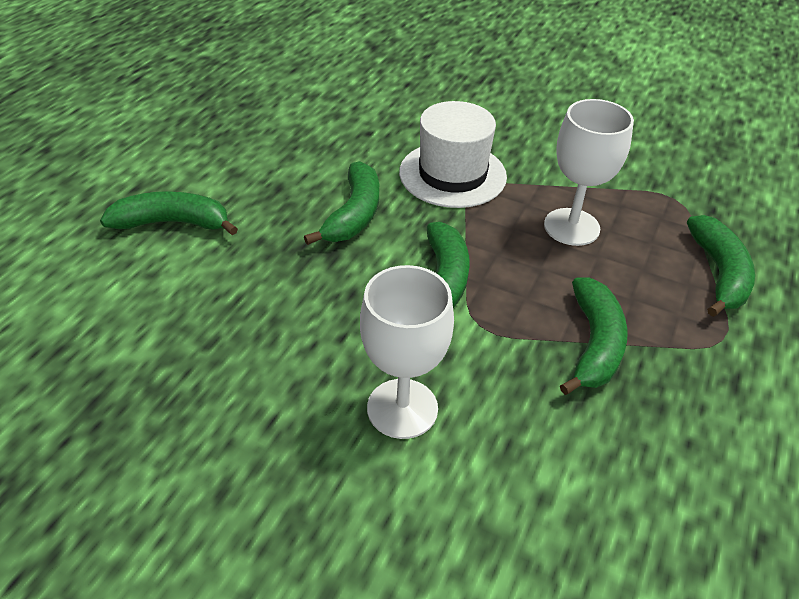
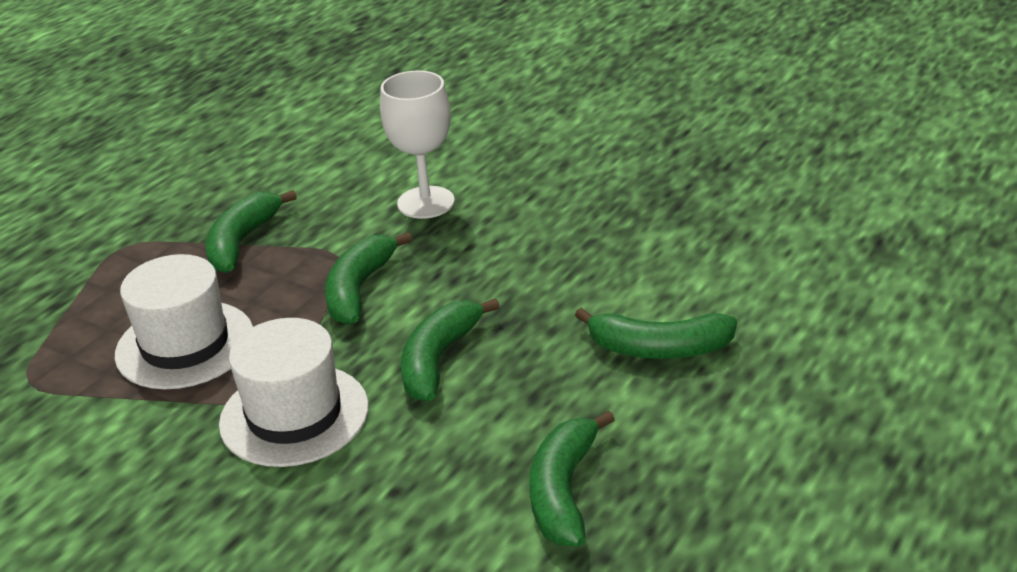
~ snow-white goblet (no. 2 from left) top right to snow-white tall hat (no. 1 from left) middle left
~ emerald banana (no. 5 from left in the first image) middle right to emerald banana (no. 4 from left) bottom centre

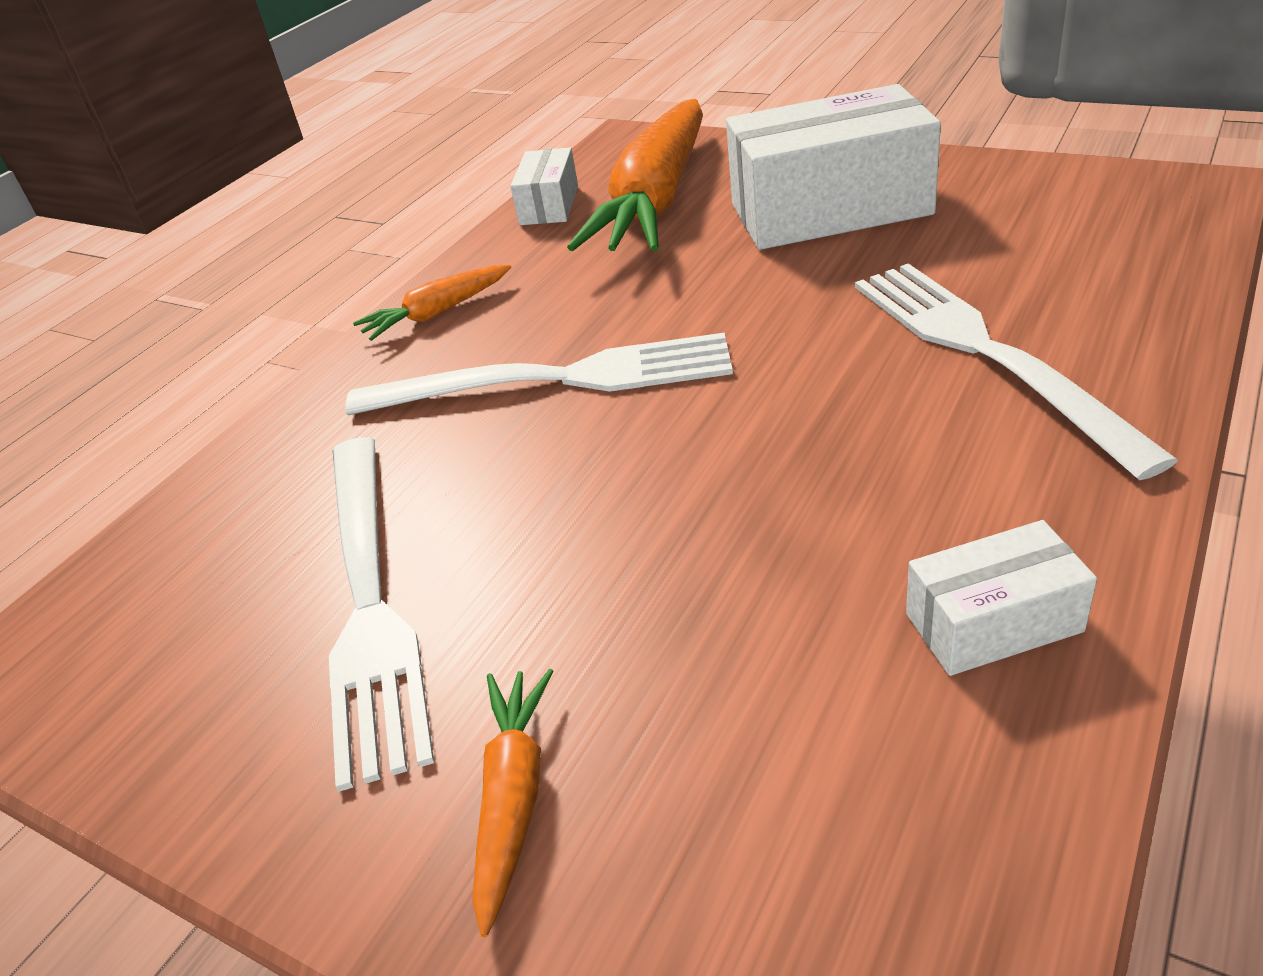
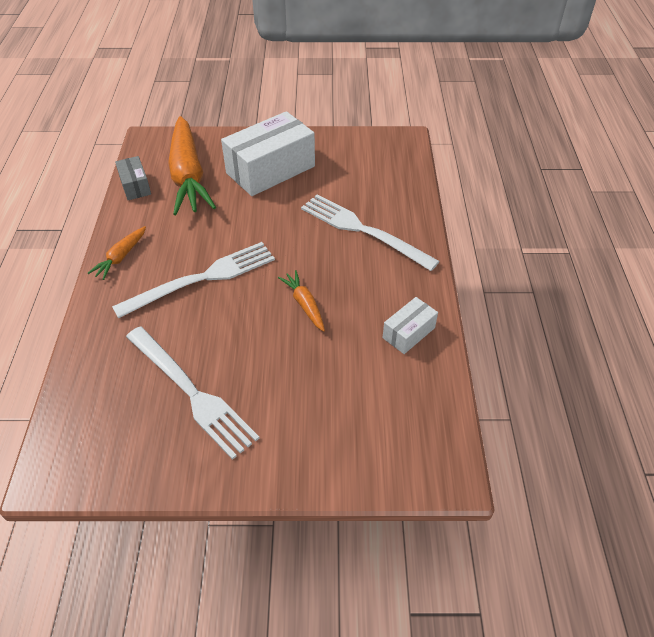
~ orange root vegetable (no. 2 from left in the first image) bottom centre to orange root vegetable (no. 3 from left) centre
~ snow-white parcel (no. 1 from left) top centre to grey parcel top left

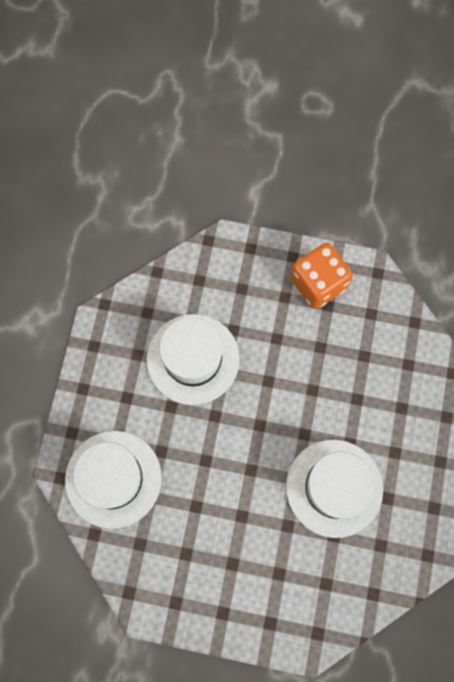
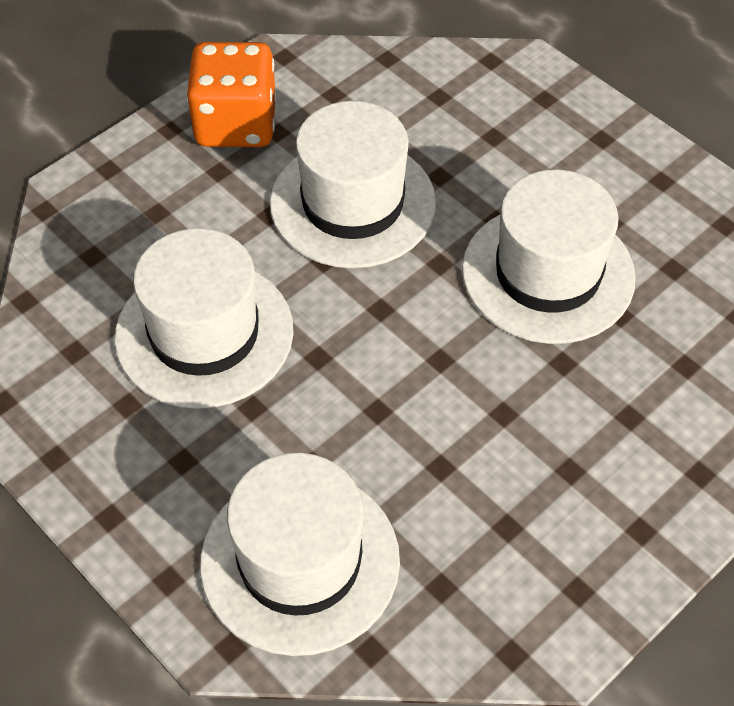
+ snow-white tall hat (no. 3 from left) top centre

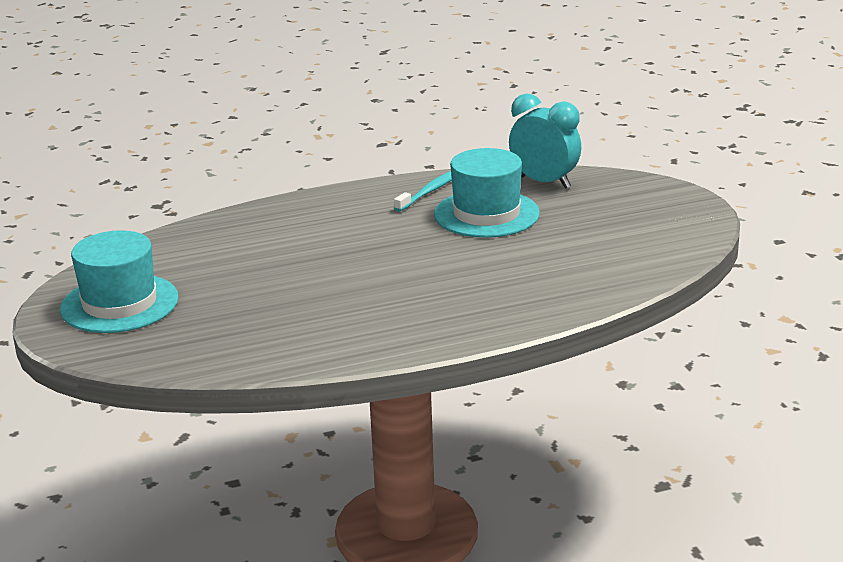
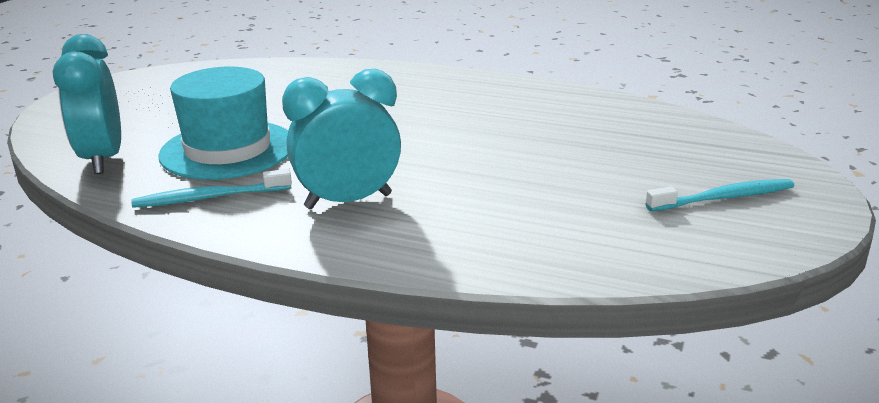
~ aqua tall hat (no. 1 from left) middle left to aqua dental brush (no. 2 from left) middle right
+ aqua bedside clock (no. 2 from left) centre

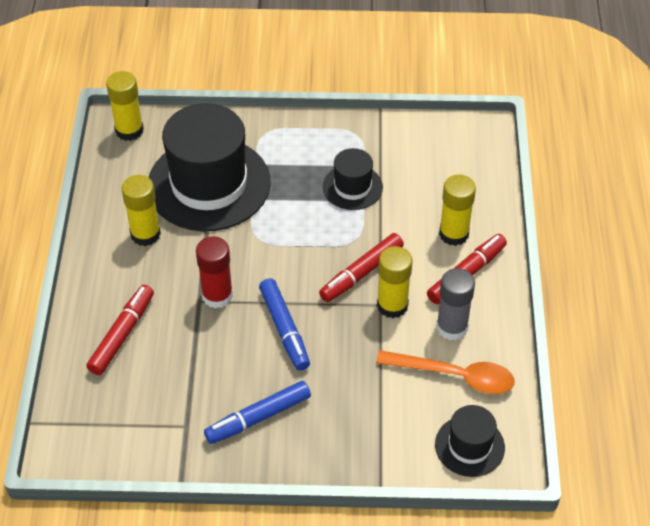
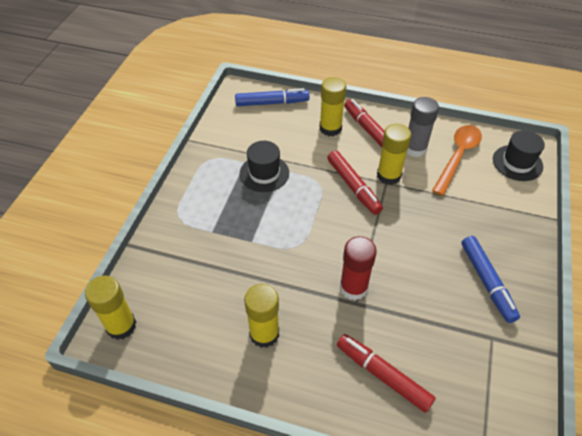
- jet-black tall hat (no. 1 from left) top left
~ cobalt felt pen (no. 2 from left in the first image) centre to cobalt felt pen (no. 1 from left) top centre

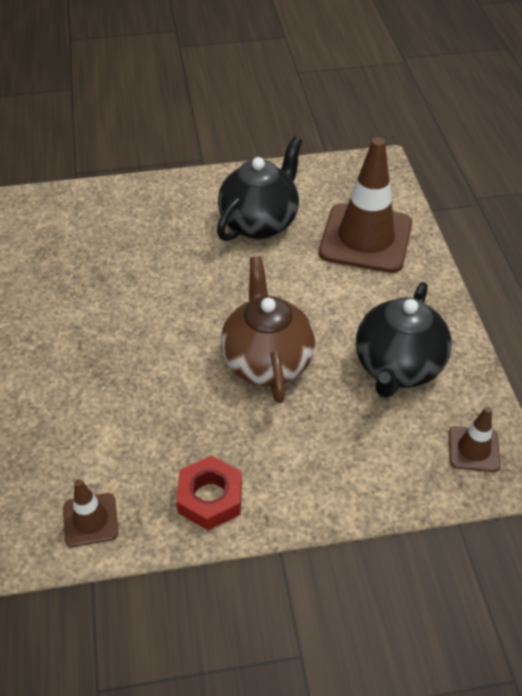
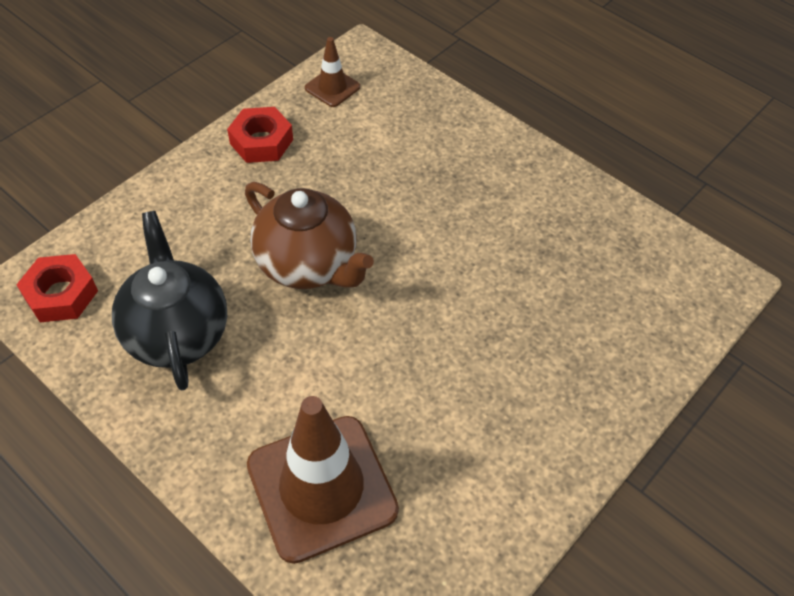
- jet-black china teapot (no. 1 from left) top centre
~ brown road cone (no. 3 from left) middle right to red hexagon nut (no. 1 from left) middle left

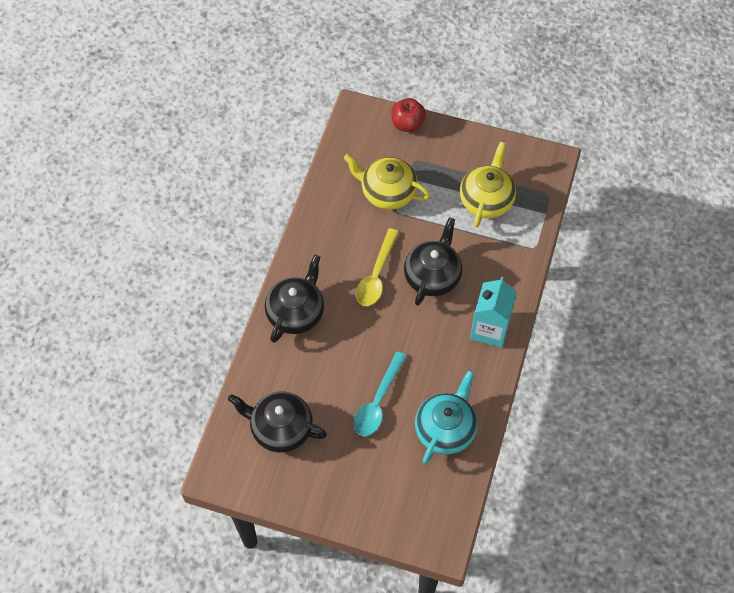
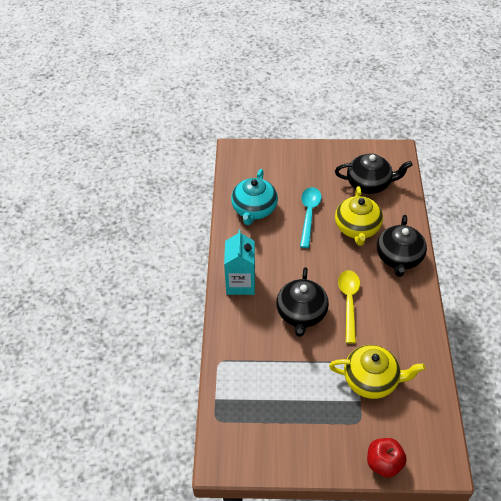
~ golden china teapot (no. 2 from left in the first image) top centre to golden china teapot (no. 1 from left) middle right

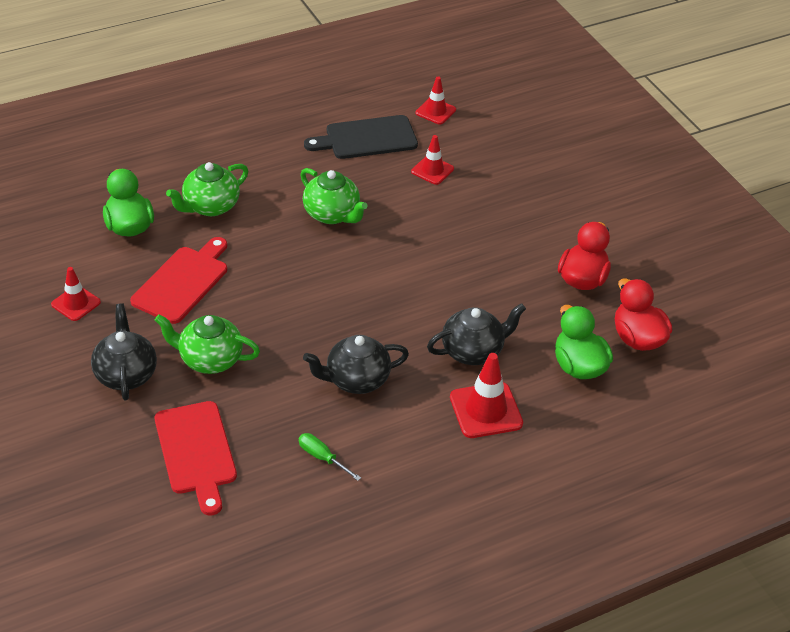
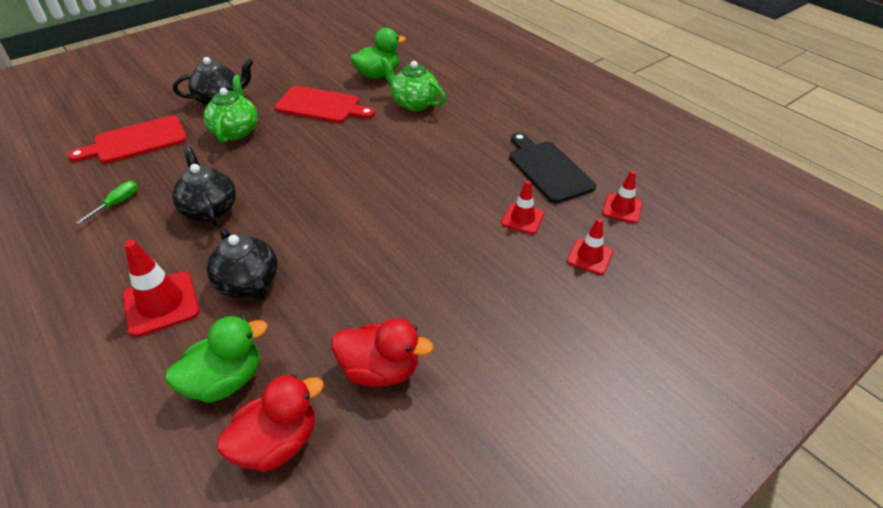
~ red road cone (no. 1 from left in the first image) middle left to red road cone (no. 3 from left) middle right
- emerald china teapot (no. 3 from left) top centre

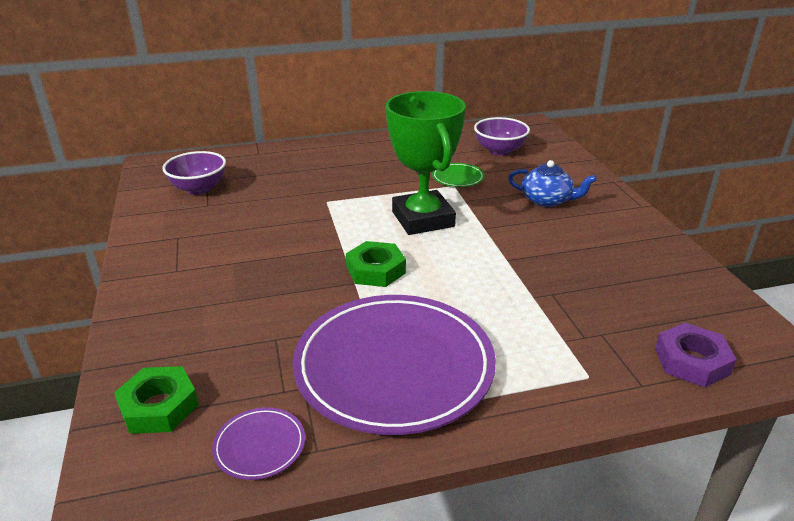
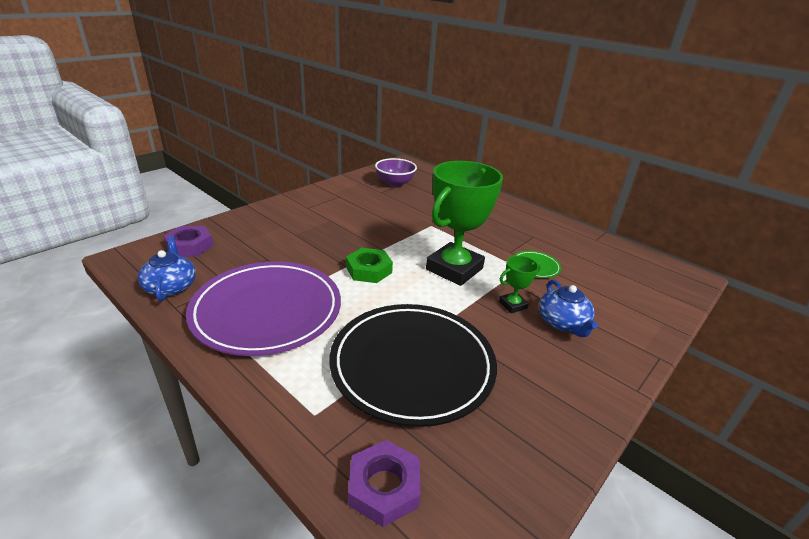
~ emerald hexagon nut (no. 1 from left) bottom left to violet hexagon nut (no. 1 from left) middle left
~ violet flat dish (no. 1 from left) bottom left to cobalt china teapot (no. 1 from left) middle left
- violet deep dish (no. 2 from left) top centre
+ jet-black flat dish bottom centre
+ emerald award cup (no. 2 from left) centre

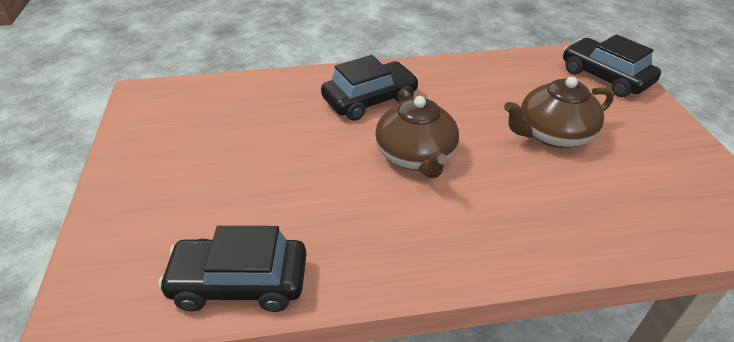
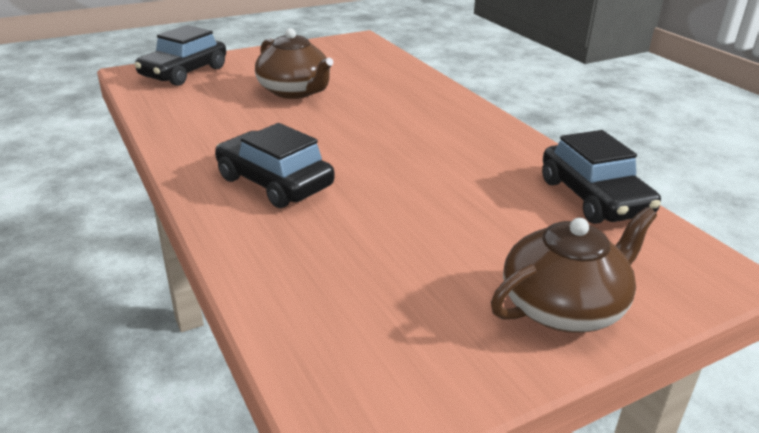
~ brown china teapot (no. 1 from left in the first image) centre to brown china teapot (no. 2 from left) middle right

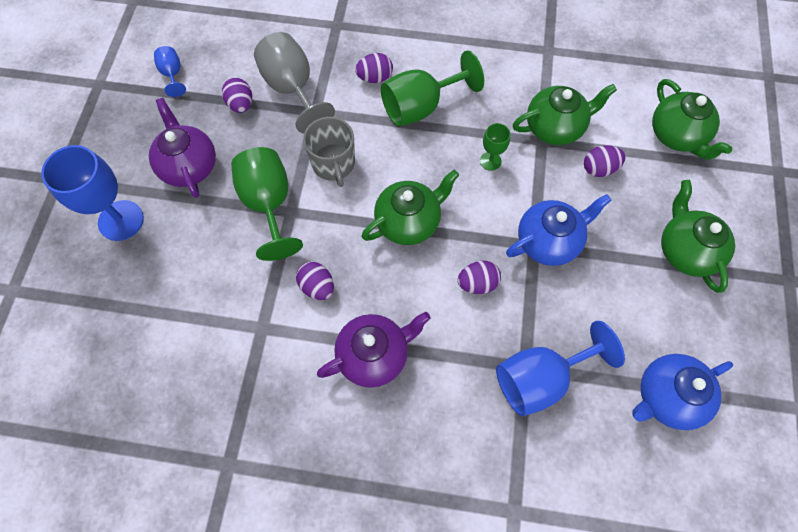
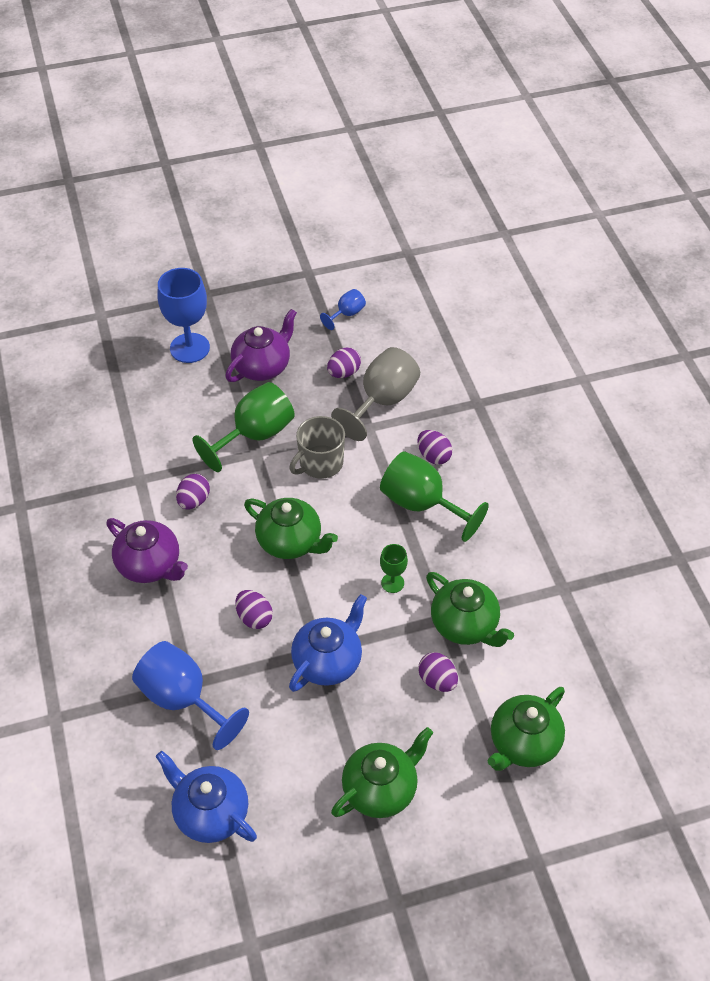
~ cobalt china teapot (no. 1 from left in the first image) middle right = centre 90 degrees counterclockwise

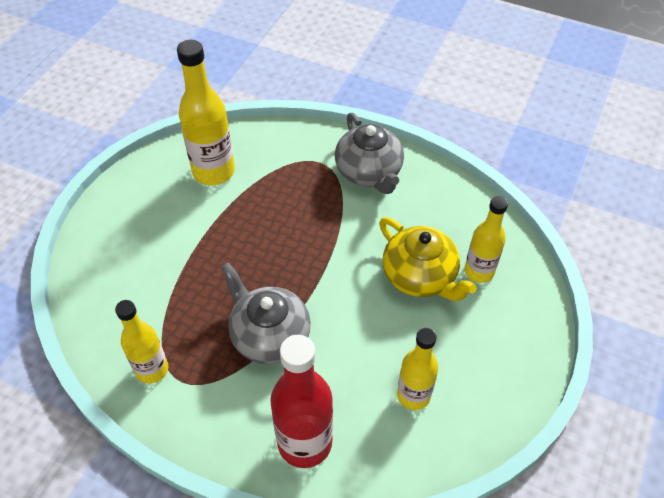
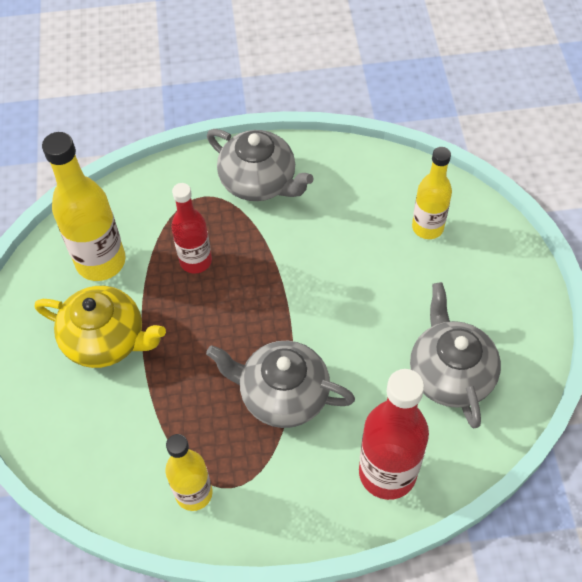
~ golden china teapot centre to middle left
~ golden bottle (no. 3 from left) bottom centre to grey china teapot (no. 3 from left) middle right
+ red bottle (no. 1 from left) middle left

